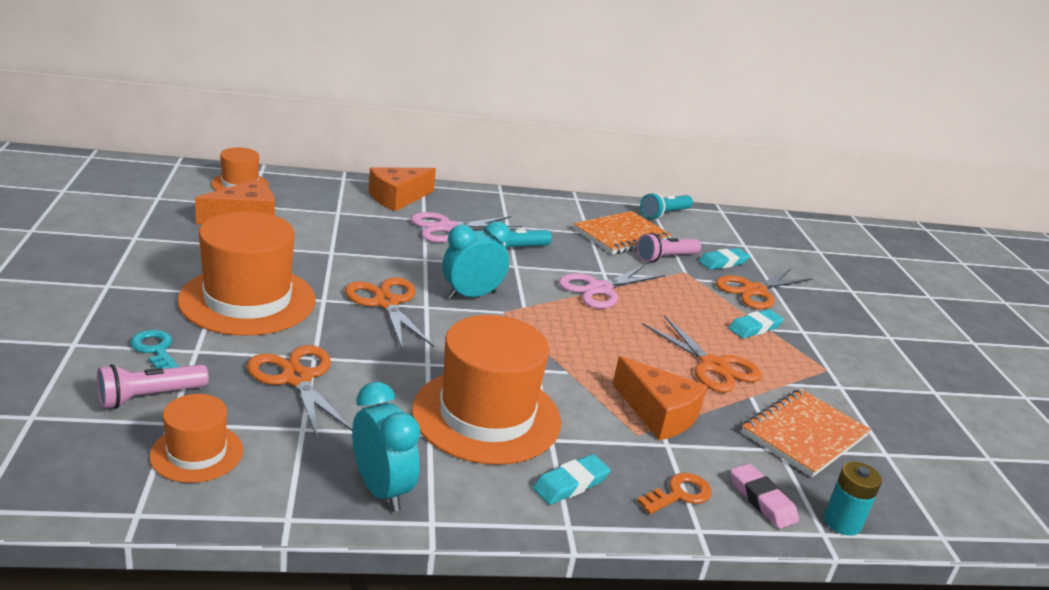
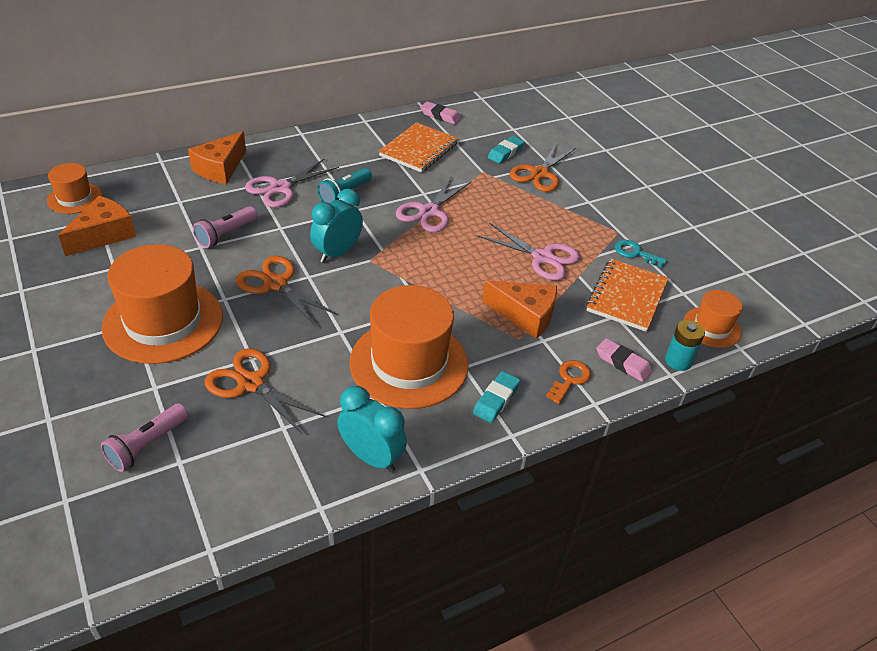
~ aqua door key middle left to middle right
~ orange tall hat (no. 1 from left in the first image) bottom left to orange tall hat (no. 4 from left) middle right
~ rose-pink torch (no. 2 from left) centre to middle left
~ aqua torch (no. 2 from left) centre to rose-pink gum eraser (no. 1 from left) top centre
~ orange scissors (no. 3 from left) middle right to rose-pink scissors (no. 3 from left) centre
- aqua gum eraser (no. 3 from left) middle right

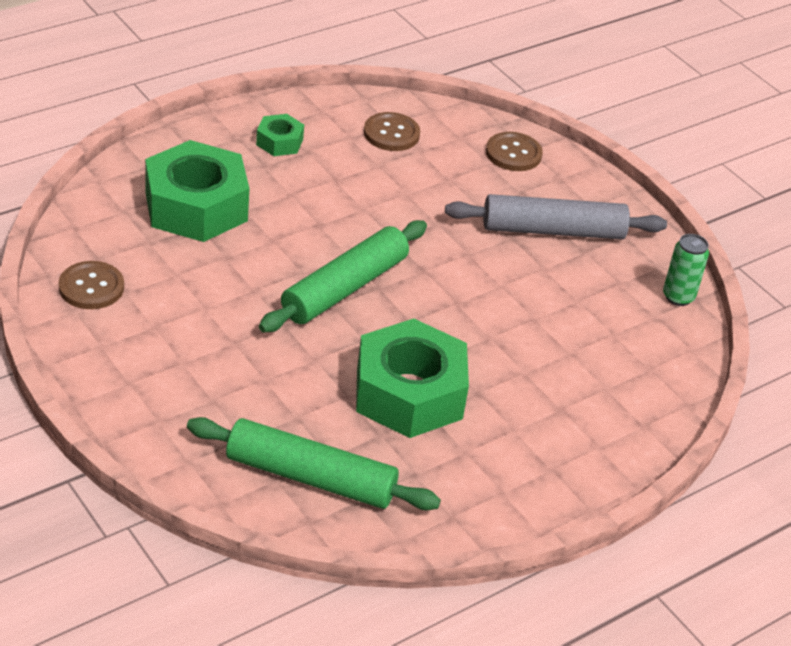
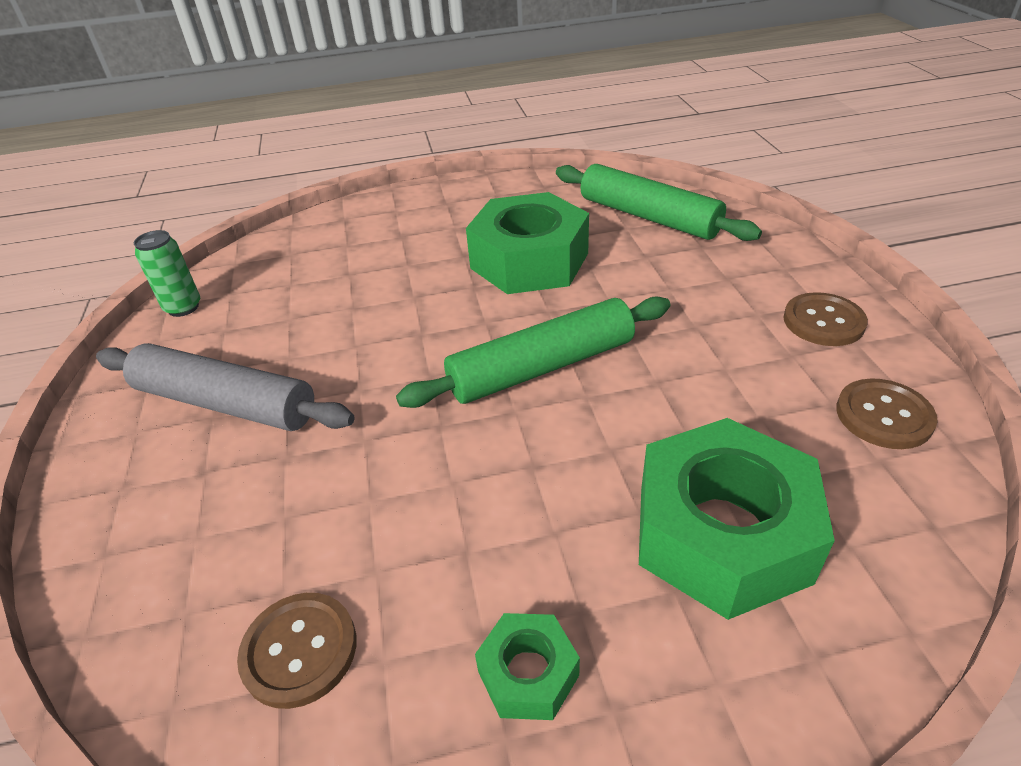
~ brown sewing button (no. 3 from left in the first image) top centre to brown sewing button (no. 2 from left) middle right

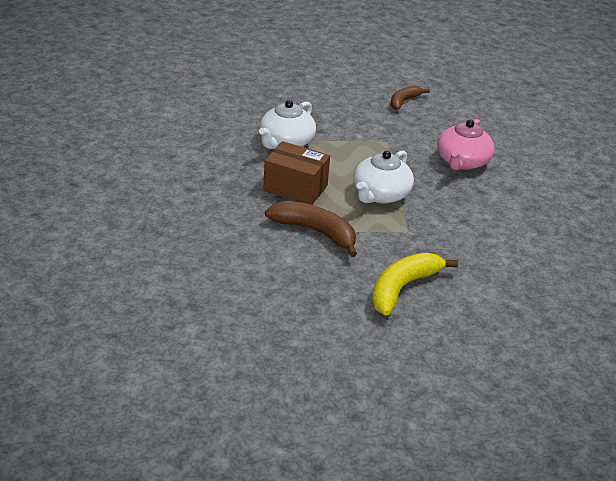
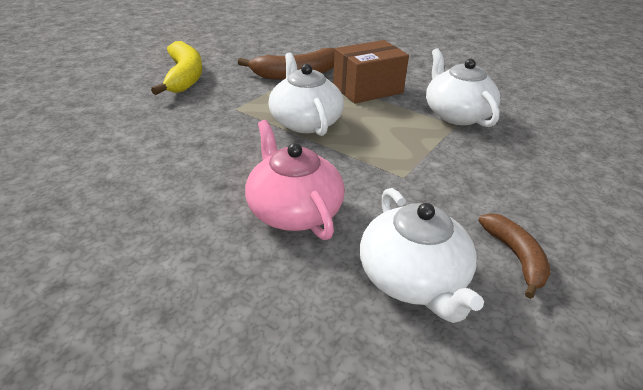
+ snow-white china teapot (no. 2 from left) centre

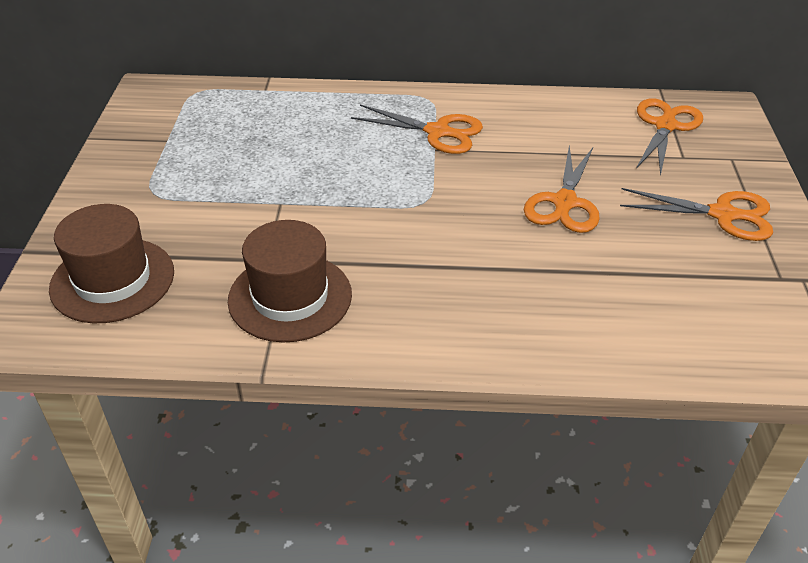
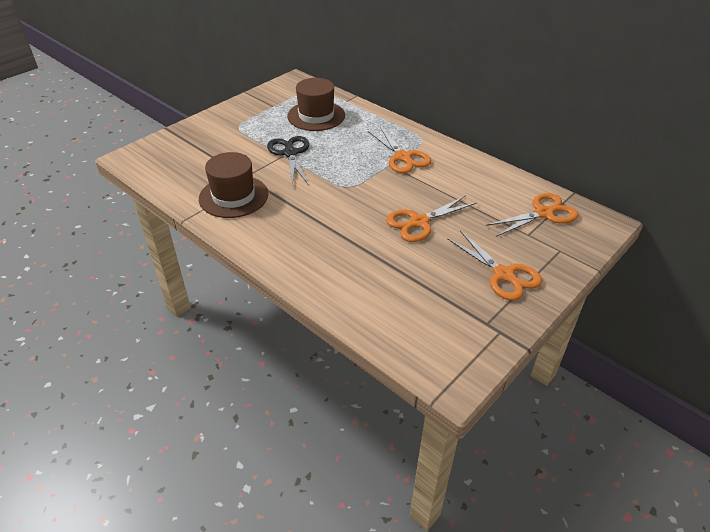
~ brown tall hat (no. 1 from left in the first image) middle left to brown tall hat (no. 2 from left) top centre
+ jet-black scissors top centre

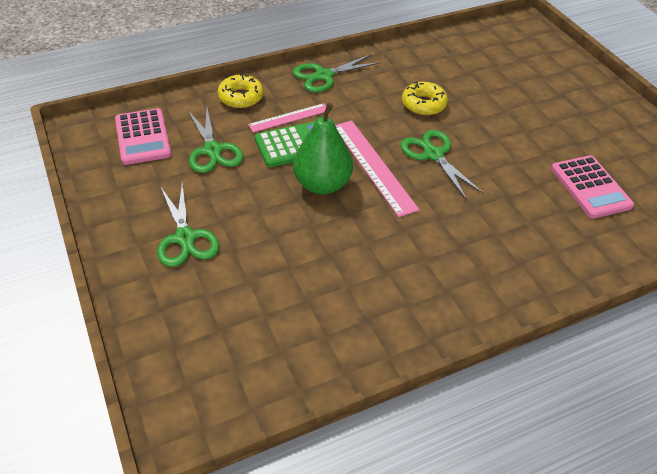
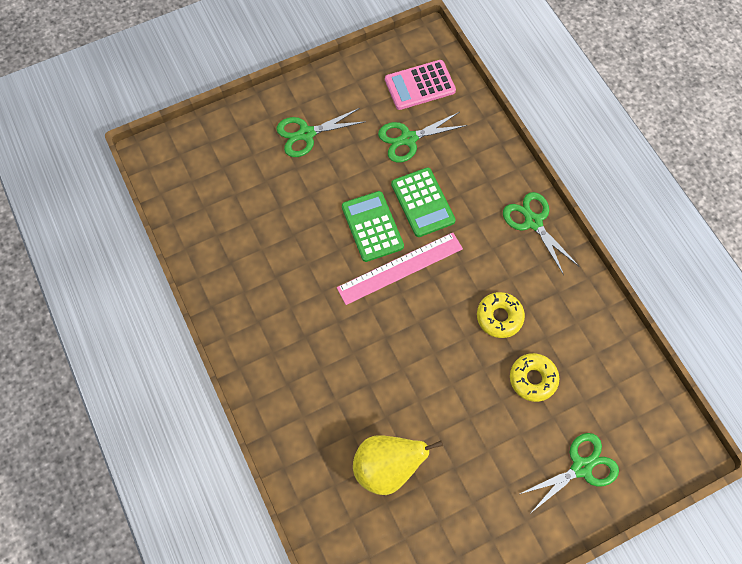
~ golden donut (no. 1 from left in the first image) top centre to golden donut (no. 2 from left) bottom right
- rose-pink ruler (no. 1 from left) top centre
~ emerald toy pear top centre to emerald pocket calculator (no. 1 from left) centre
~ emerald scissors (no. 4 from left) middle right to bottom right
~ rose-pink pocket calculator (no. 2 from left) middle right to golden toy pear bottom centre

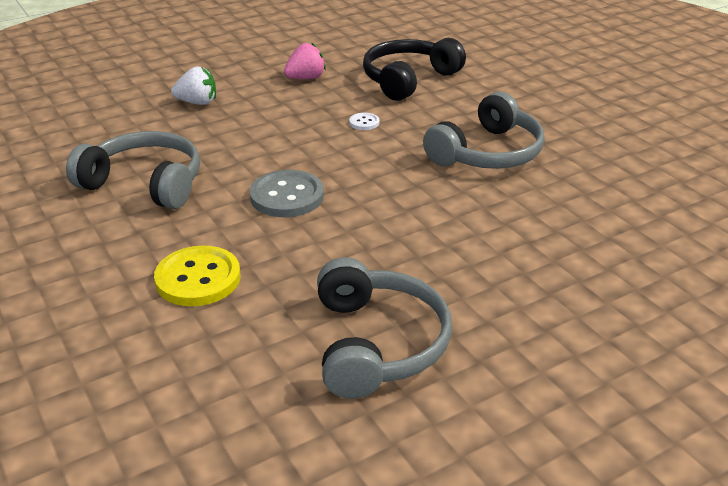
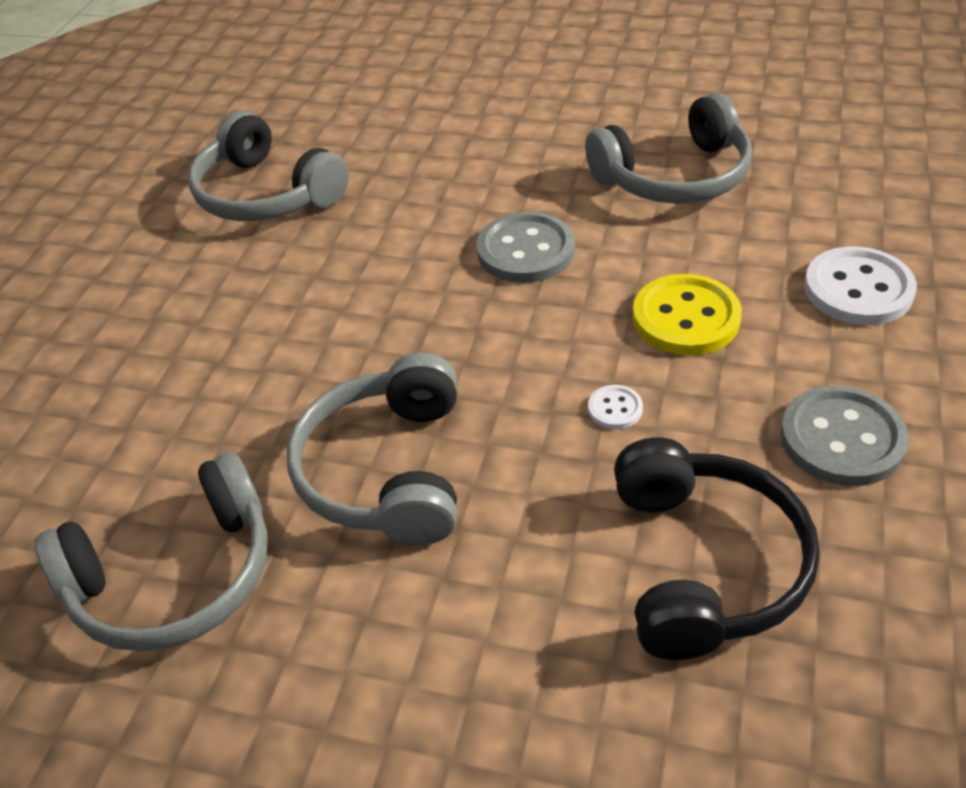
~ golden sewing button middle left to middle right
~ snow-white toy strawberry top left to snow-white sewing button (no. 2 from left) middle right
~ rose-pink toy strawberry top centre to grey sewing button (no. 2 from left) middle right
+ grey headset (no. 1 from left) bottom left

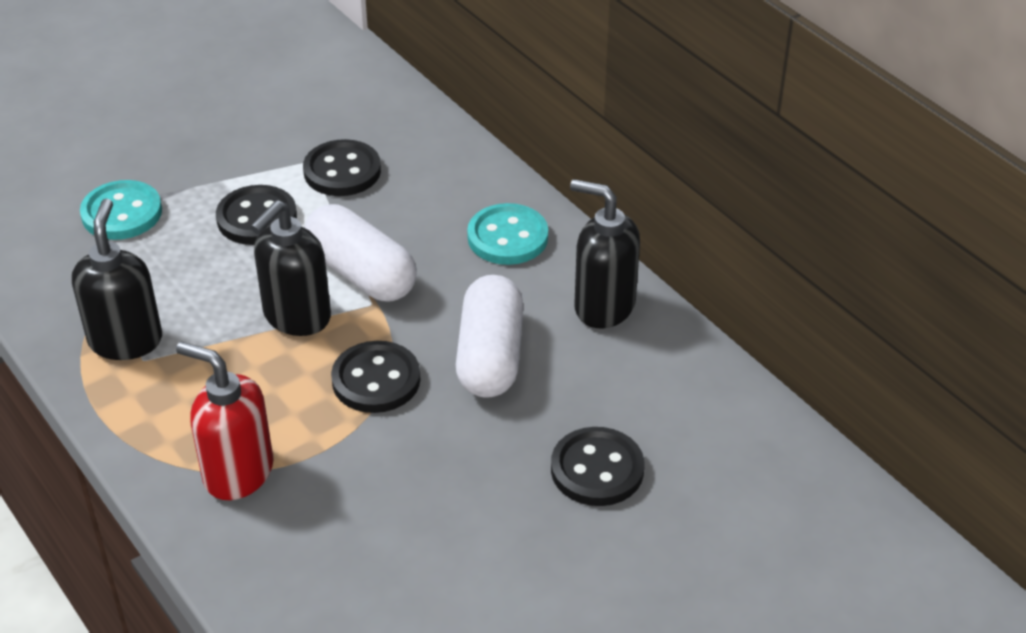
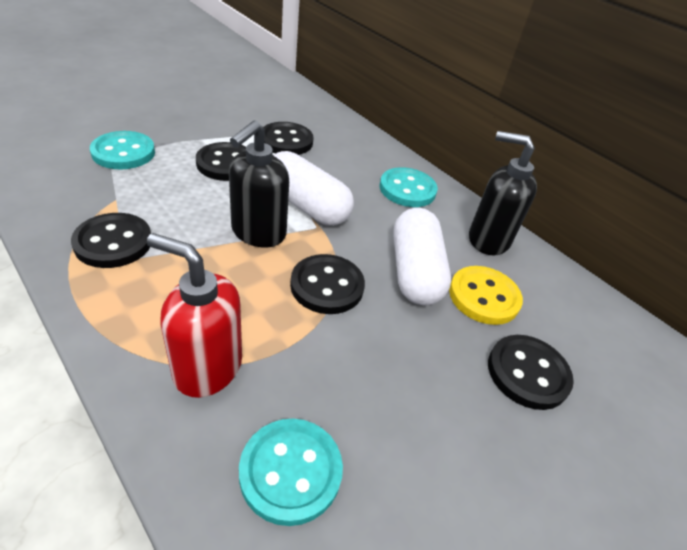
~ jet-black soap dispenser (no. 1 from left) middle left to jet-black sewing button (no. 1 from left) middle left
+ aqua sewing button (no. 2 from left) bottom centre
+ golden sewing button middle right

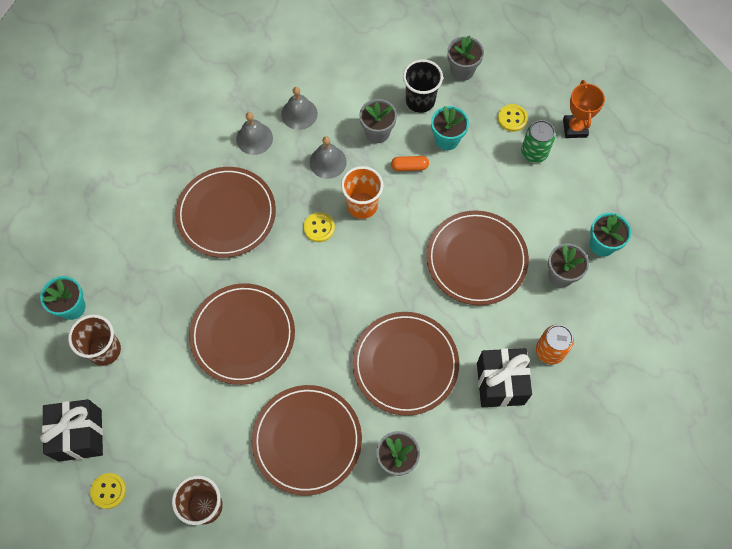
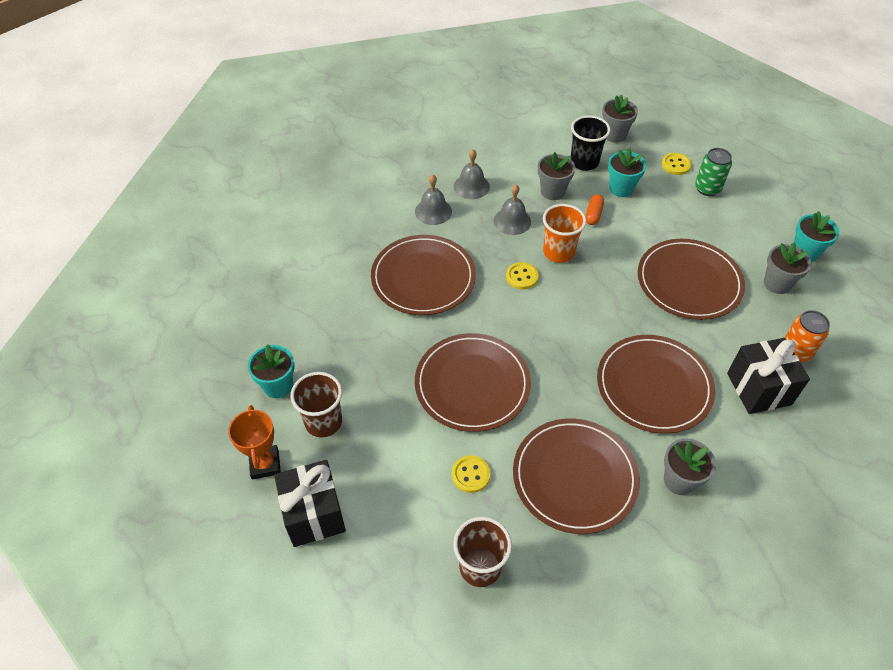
~ golden sewing button (no. 1 from left) bottom left to bottom centre
~ orange pill shape top centre = top centre 60 degrees counterclockwise
~ orange award cup top right to middle left

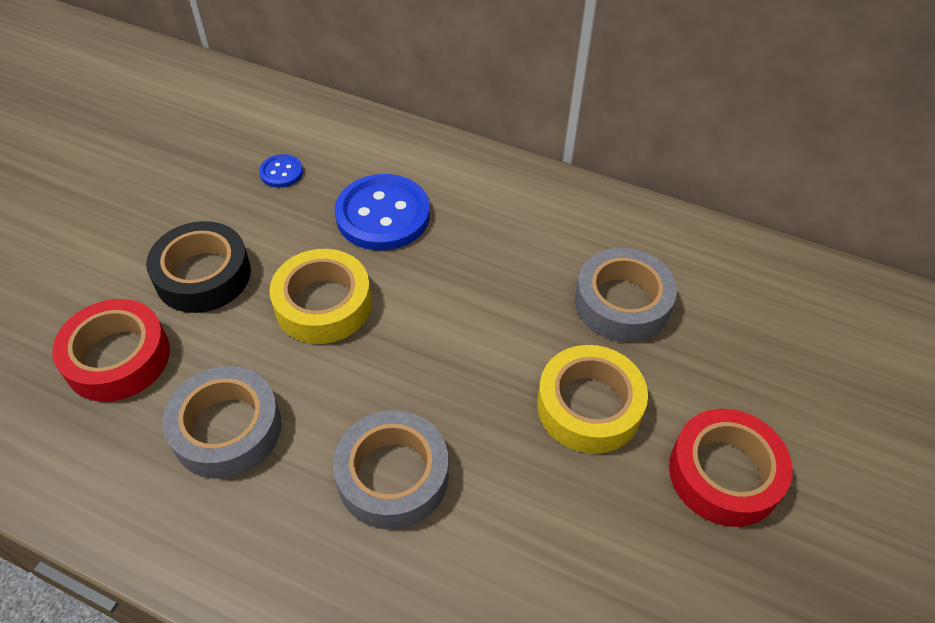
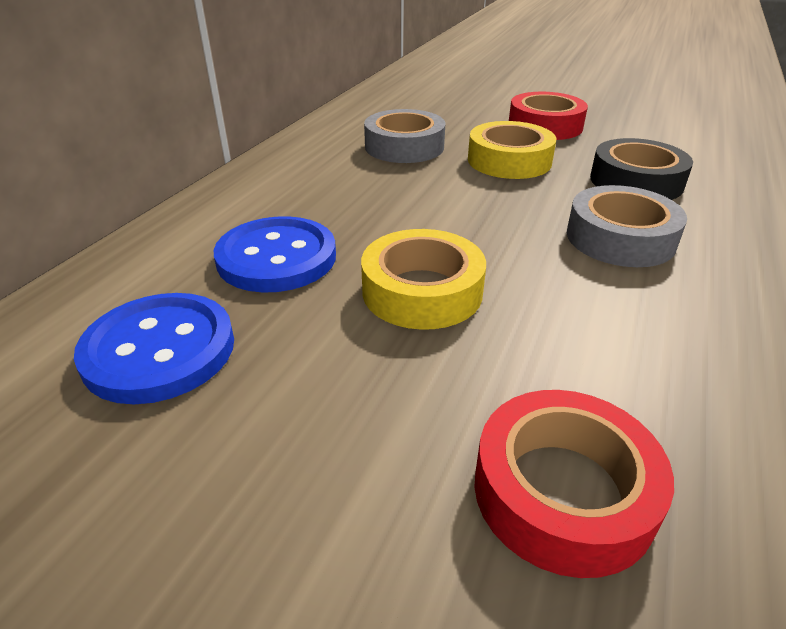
~ jet-black roll of tape middle left to top right
- grey roll of tape (no. 1 from left) bottom left
~ cobalt sewing button (no. 1 from left) top left = middle left x2.12

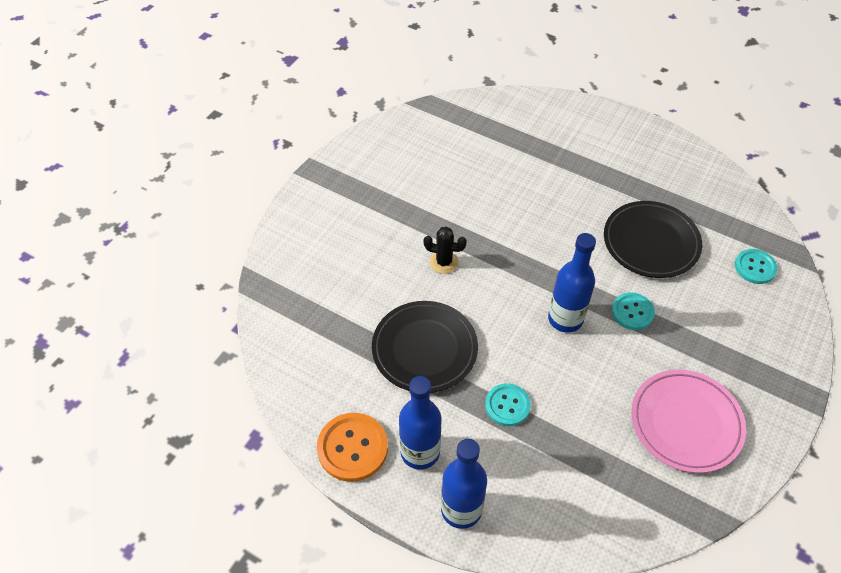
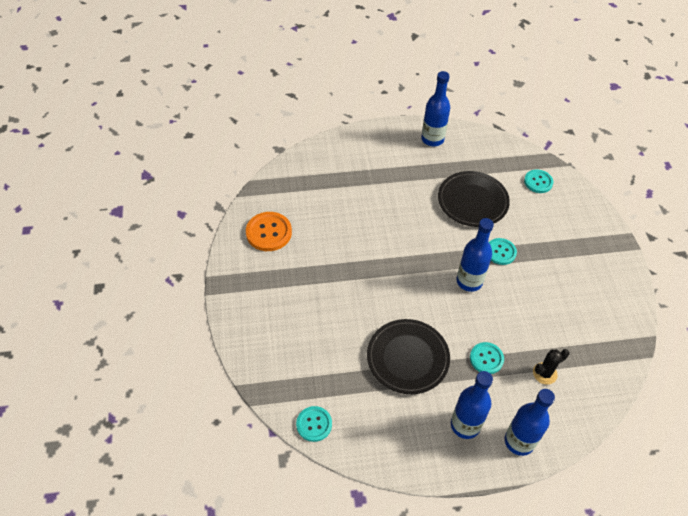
~ orange sewing button bottom centre to centre
~ jet-black cactus centre to bottom right
- rose-pink flat dish bottom right
+ aqua sewing button (no. 1 from left) bottom centre
+ cobalt bottle (no. 1 from left) top centre

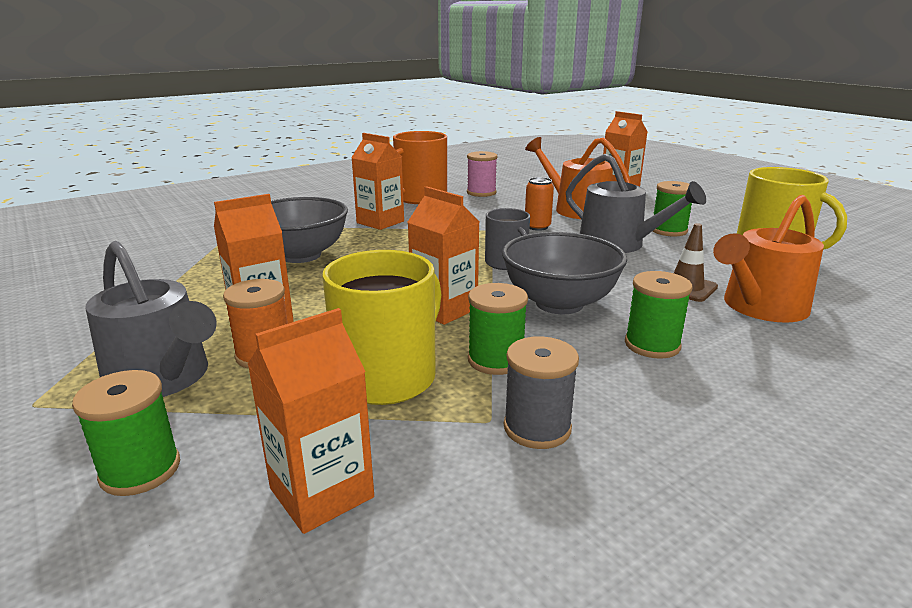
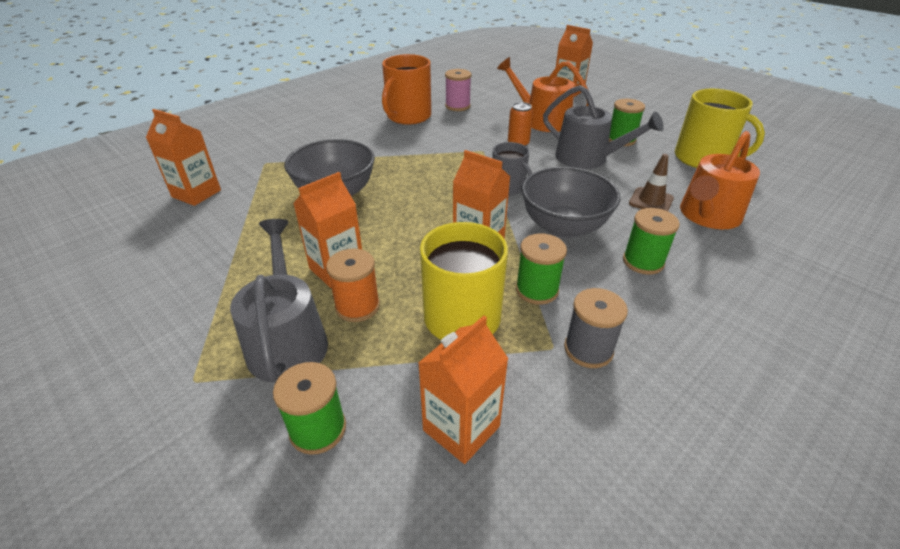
~ grey watering can (no. 1 from left) middle left = middle left 135 degrees counterclockwise
~ orange juice carton (no. 3 from left in the first image) top centre to orange juice carton (no. 1 from left) top left

